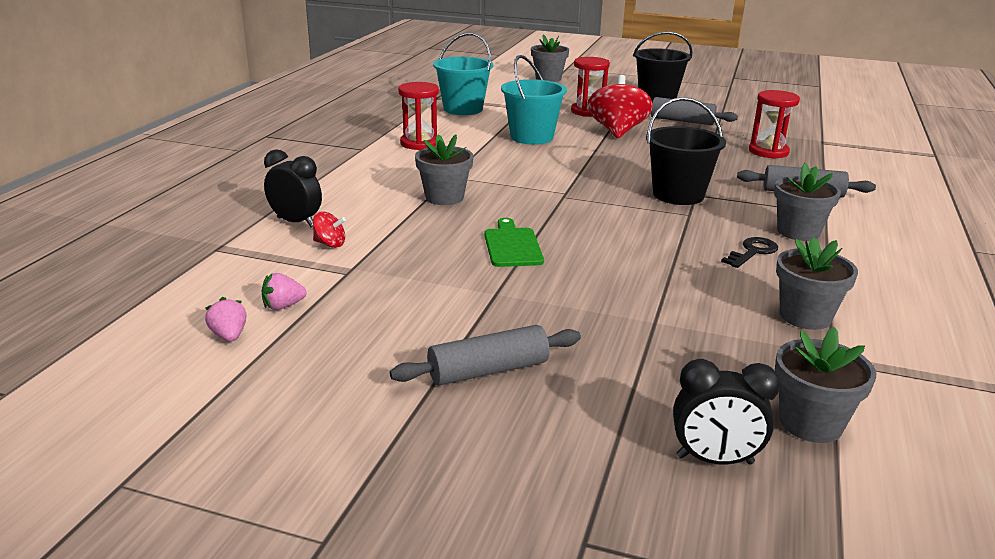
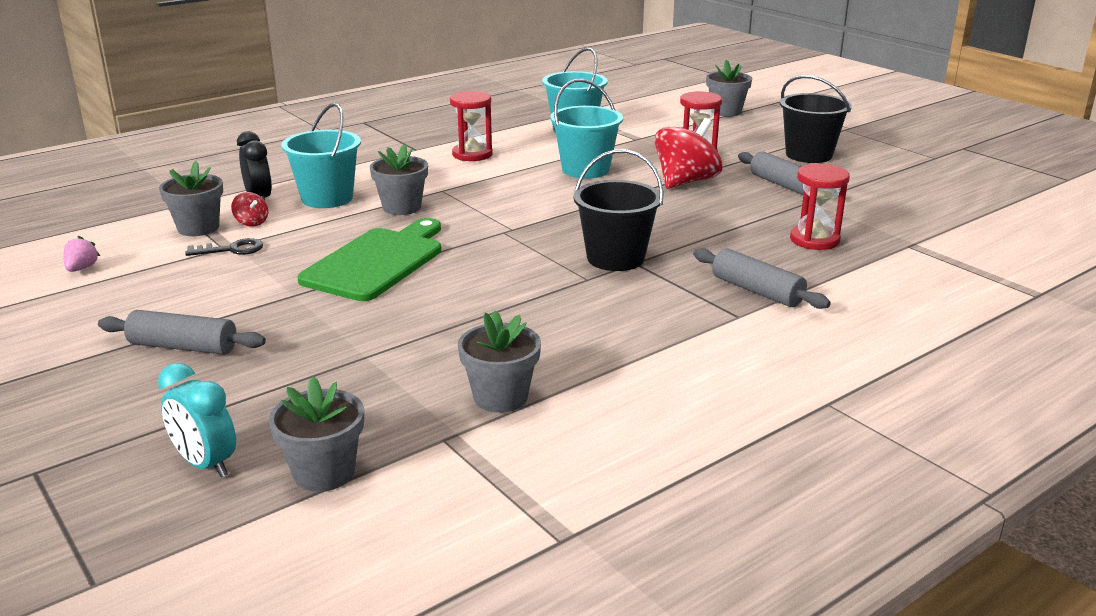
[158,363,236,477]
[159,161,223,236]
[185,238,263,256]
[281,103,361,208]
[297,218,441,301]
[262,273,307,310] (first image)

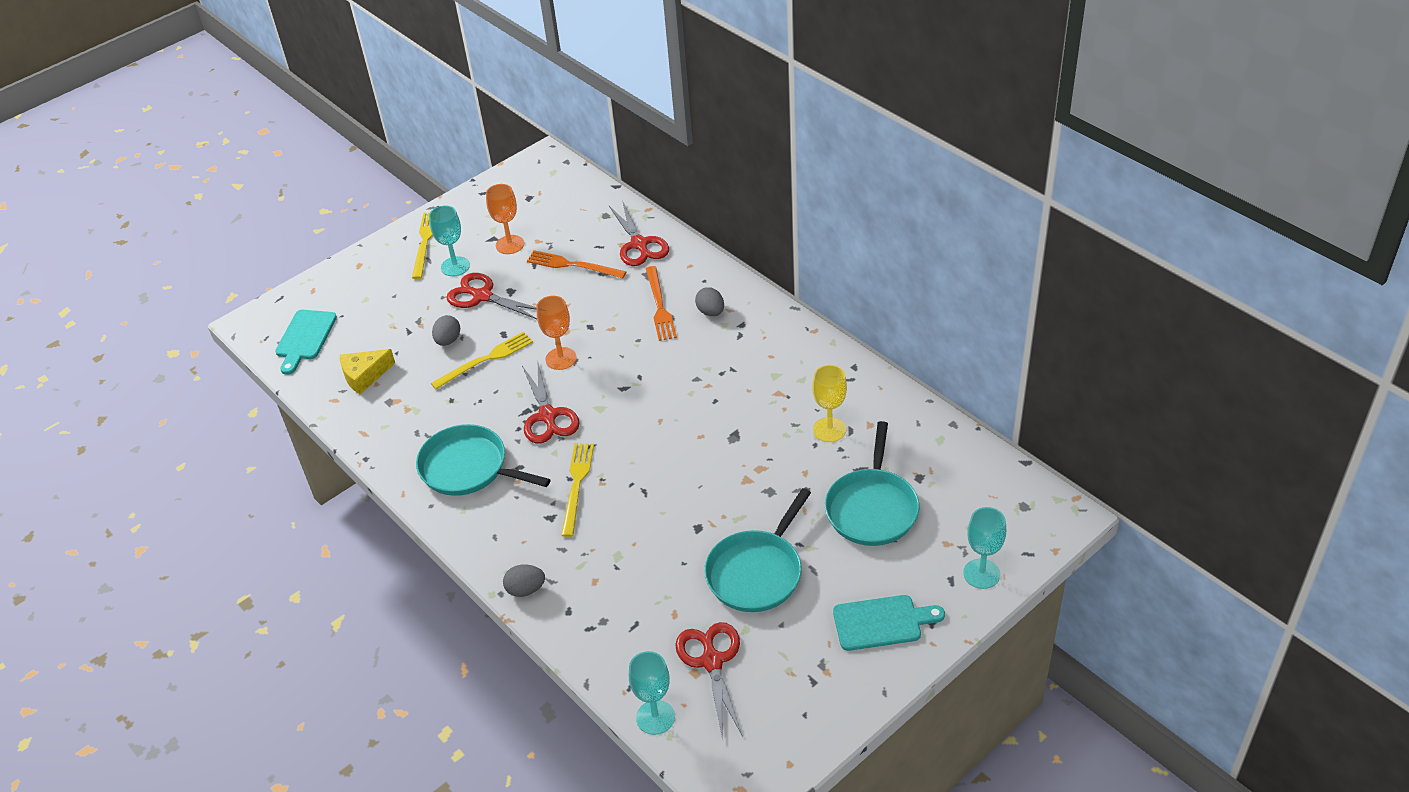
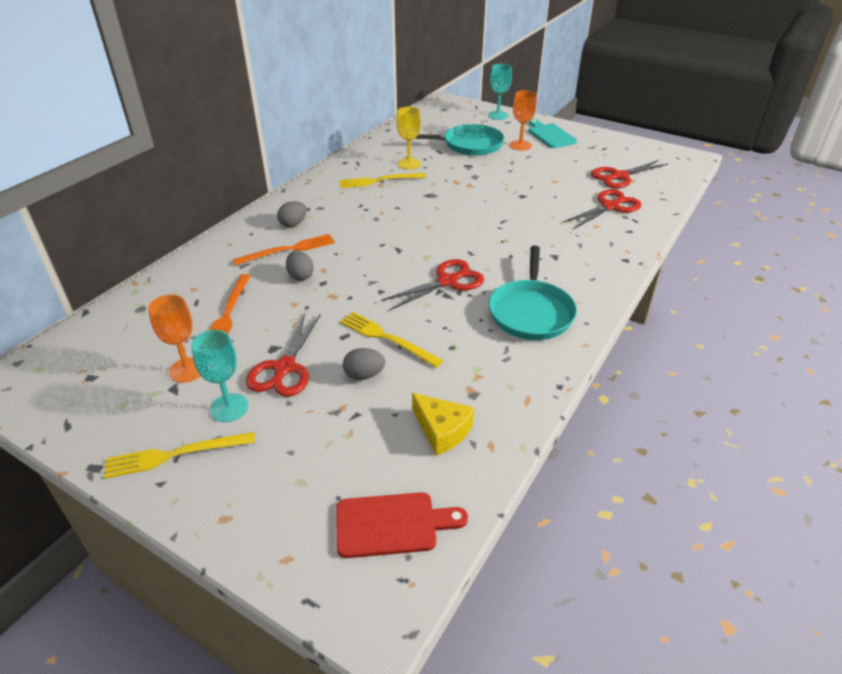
[286,251,314,281]
[337,492,468,558]
[339,173,426,188]
[509,90,537,151]
[563,189,641,229]
[629,651,675,735] (first image)
[704,488,811,612] (first image)

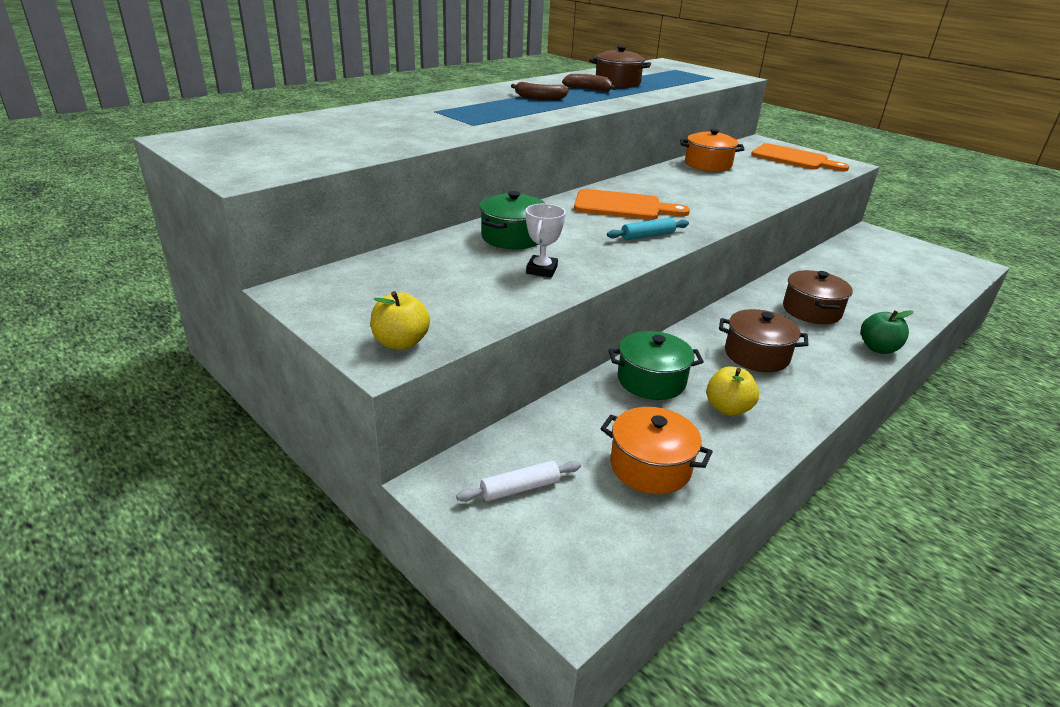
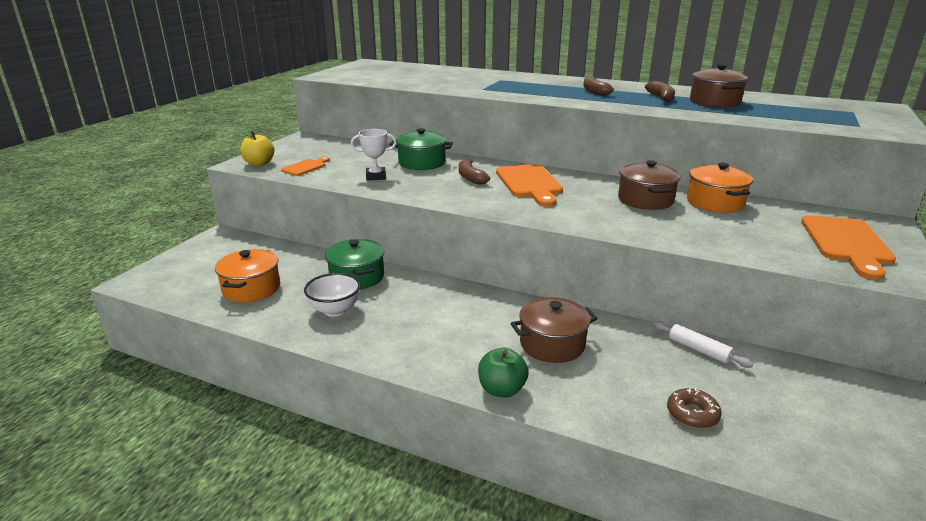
[281,157,330,176]
[304,273,361,317]
[459,159,490,185]
[618,160,681,210]
[653,321,753,368]
[667,388,722,429]
[607,218,689,240] (first image)

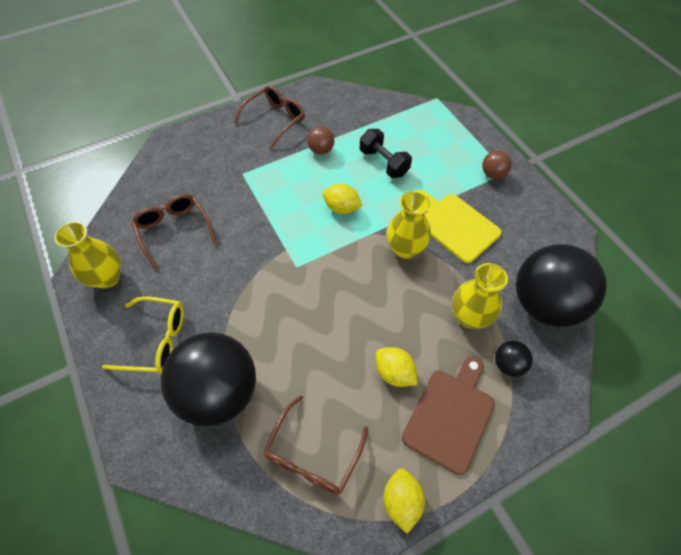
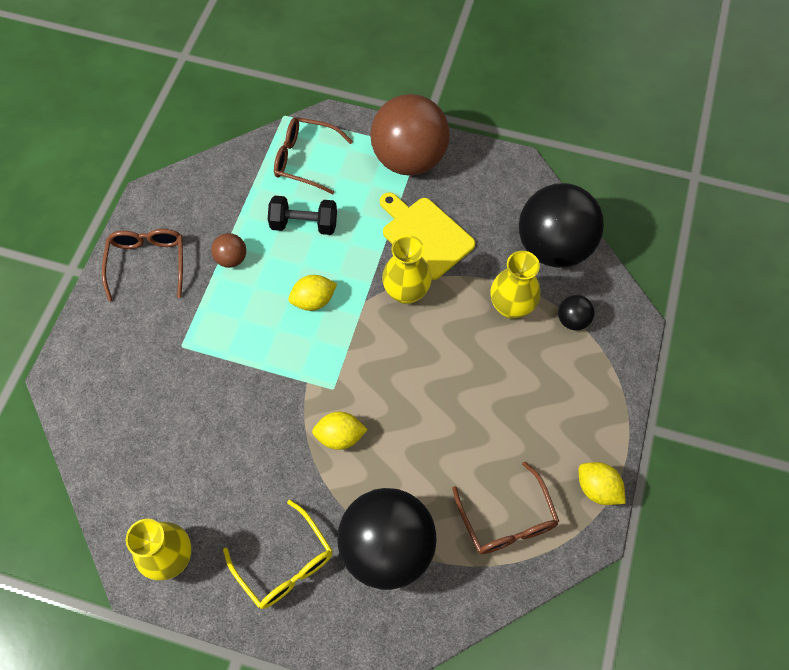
[223,500,333,609]
[274,117,353,194]
[312,411,368,450]
[370,94,450,176]
[380,192,475,280]
[402,356,494,475] (first image)

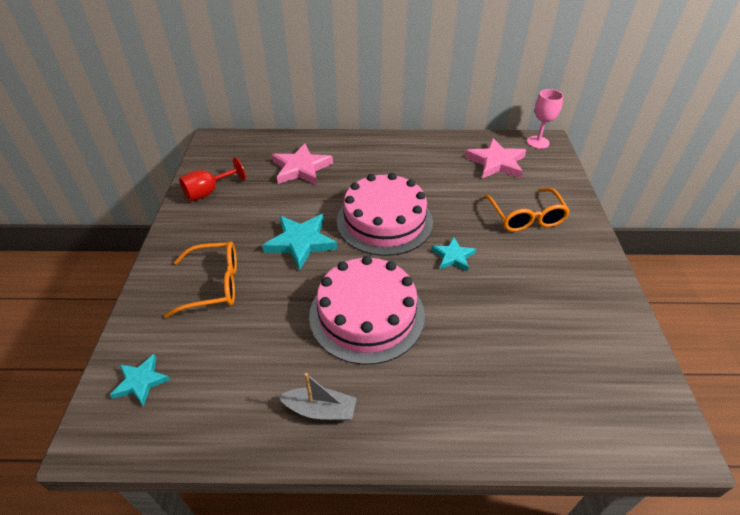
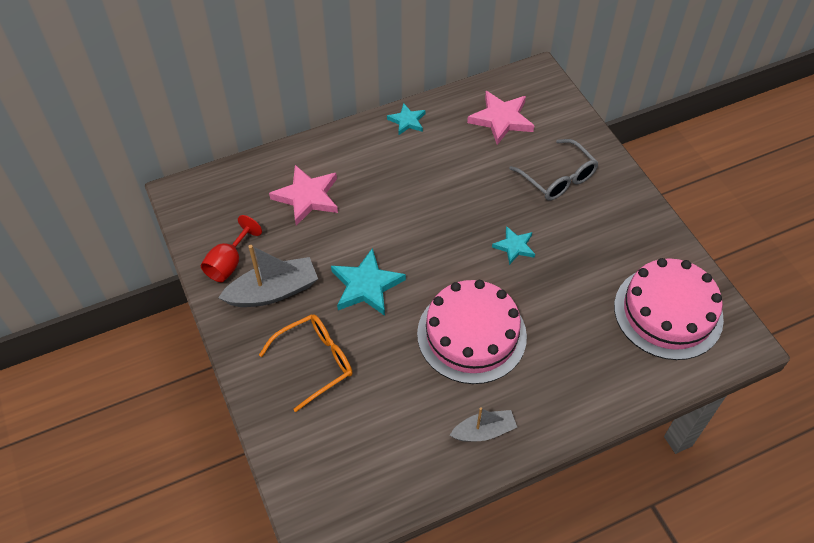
[218,245,318,307]
[387,103,426,135]
[509,139,598,201]
[614,258,724,360]
[527,89,564,149] (first image)

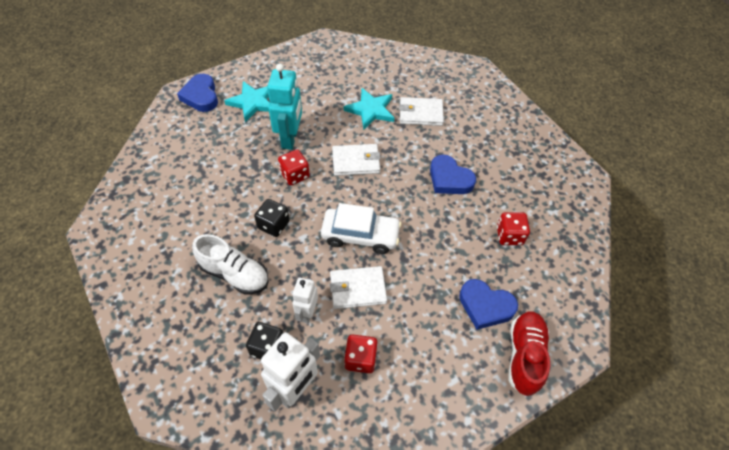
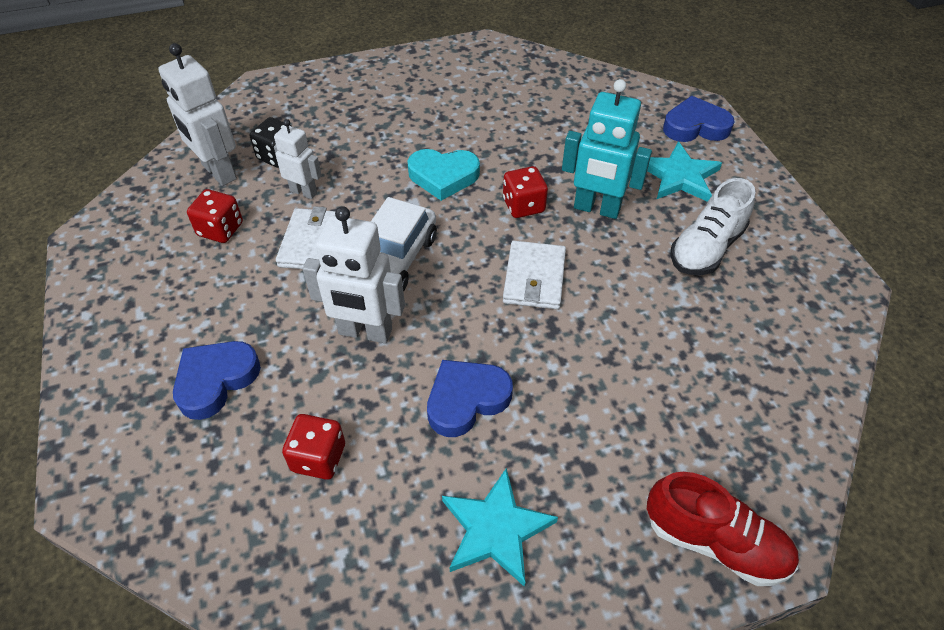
[303,206,405,343]
[407,149,480,201]
[442,468,558,587]
[647,472,799,586]
[670,178,755,275]
[399,97,444,126] (first image)

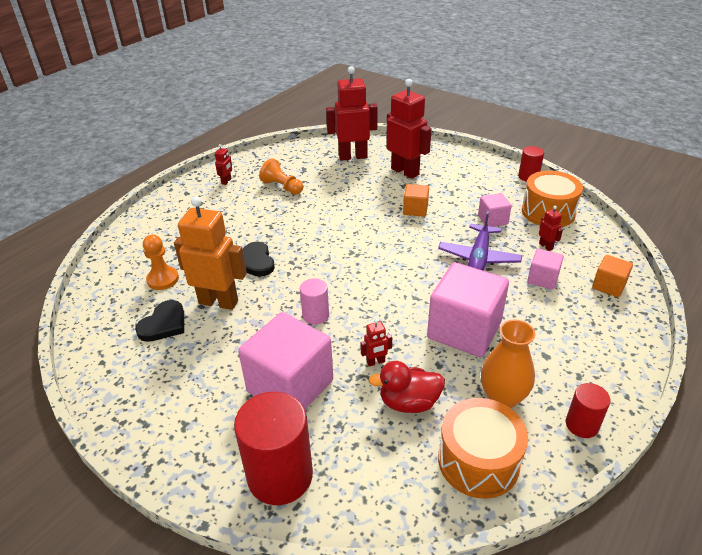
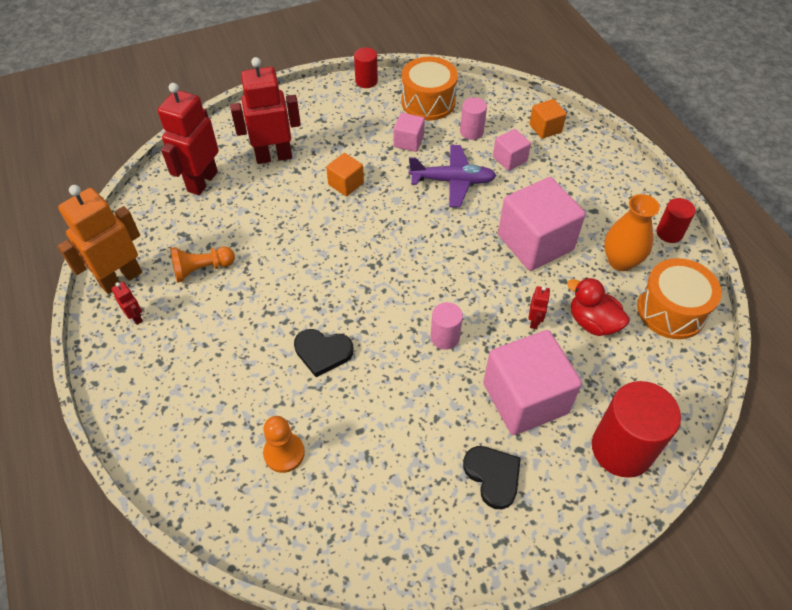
[58,185,142,294]
[409,145,497,207]
[460,97,487,140]
[463,446,521,509]
[567,277,630,336]

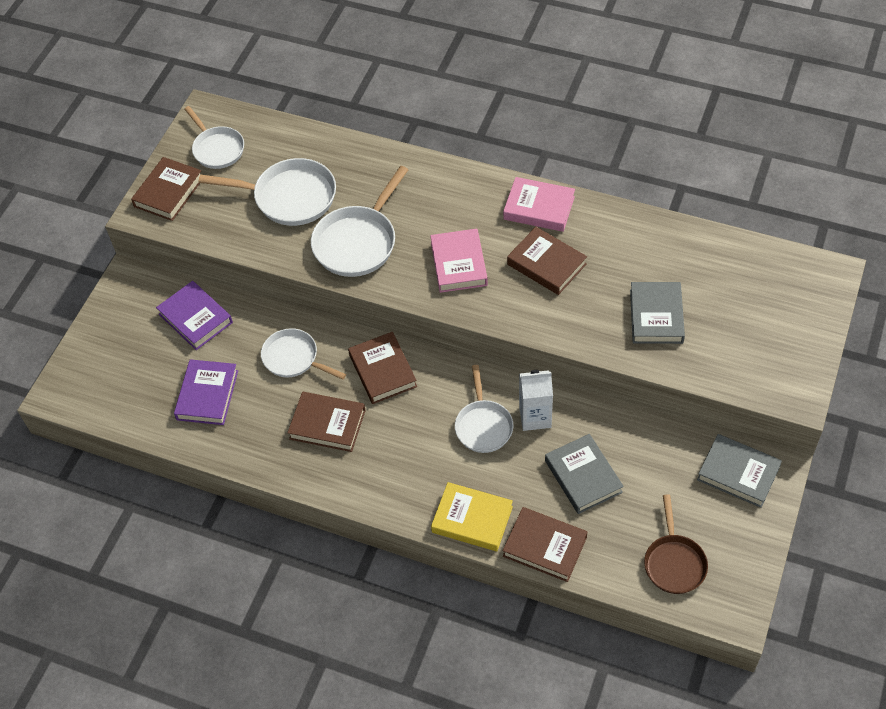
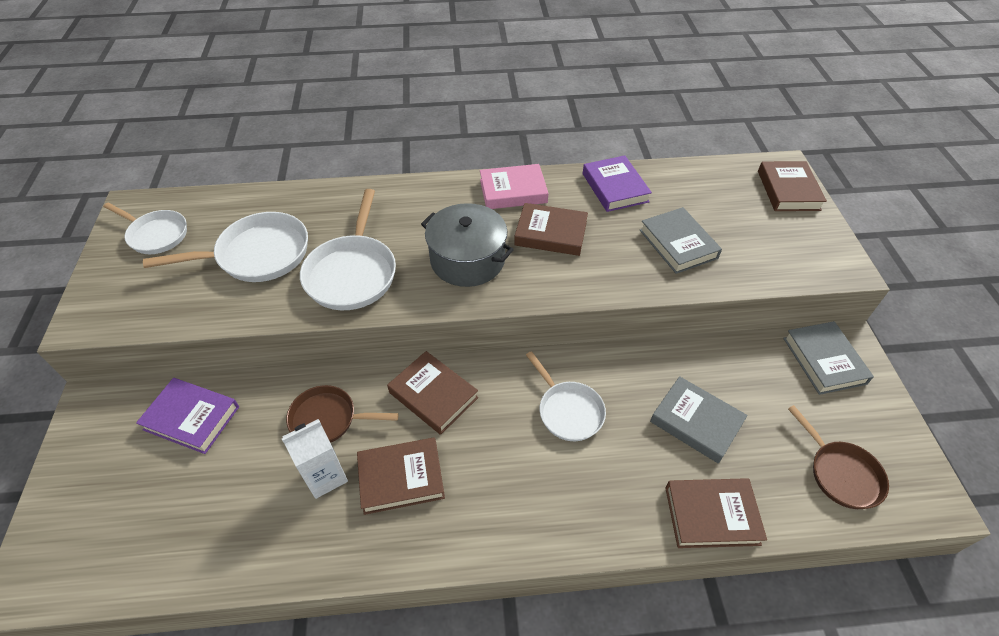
[282,419,348,499]
[286,385,399,443]
[421,203,514,287]
[583,155,652,212]
[758,161,827,211]
[783,321,874,395]
[431,482,513,551] (first image)

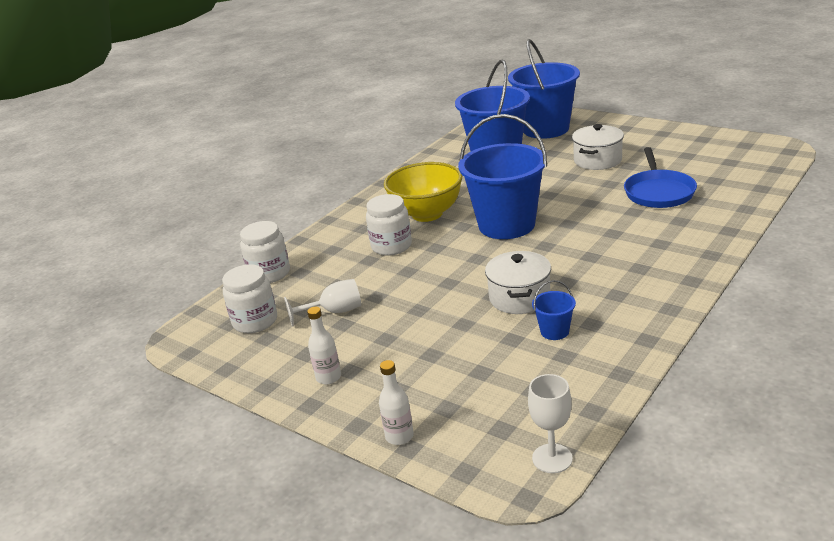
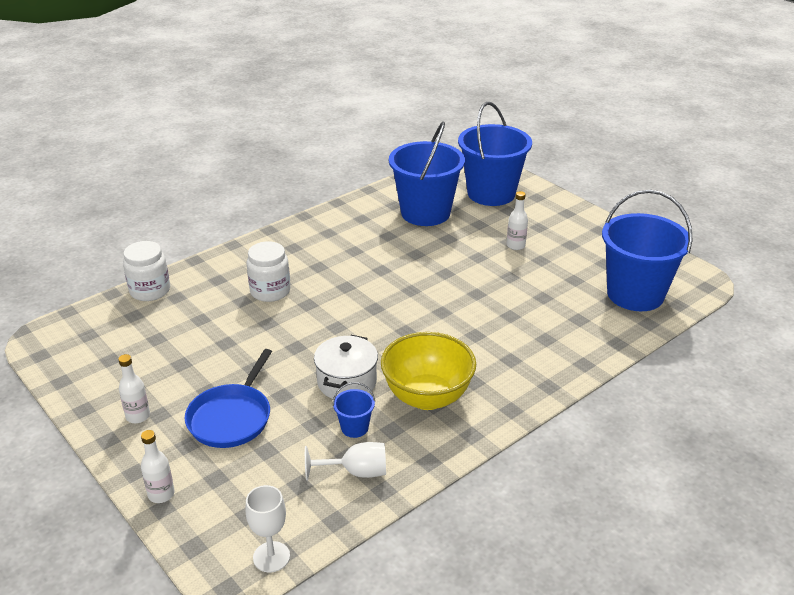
[185,349,272,448]
[305,442,386,480]
[381,332,476,410]
[507,191,528,250]
[602,190,692,311]
[222,264,277,333] (first image)

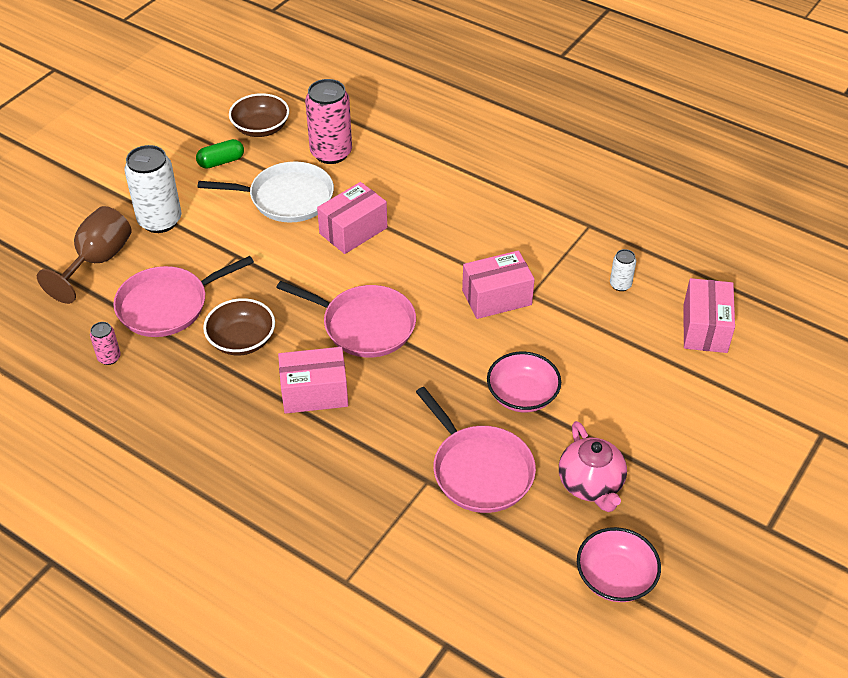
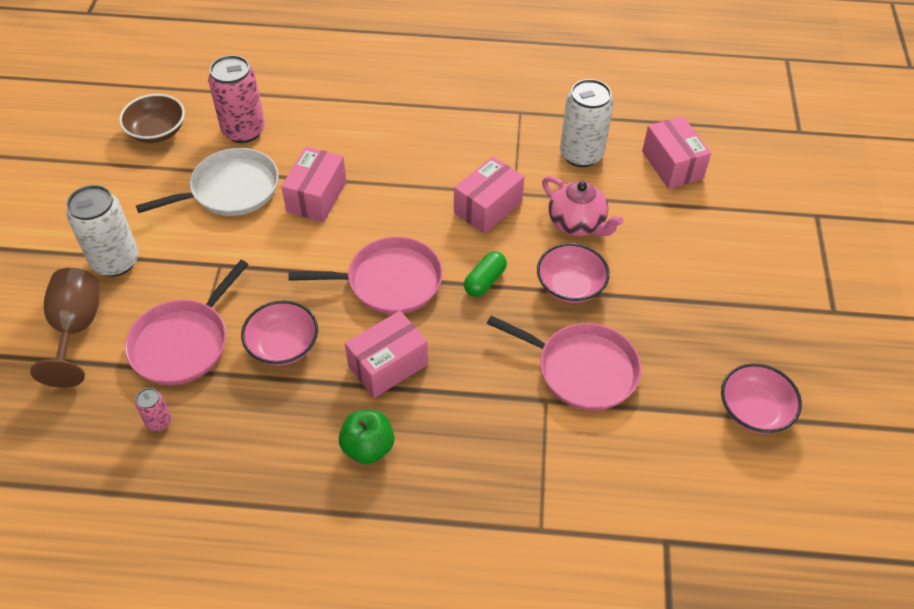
[241,300,318,366]
[339,410,394,464]
[464,251,507,297]
[542,176,623,236]
[560,79,614,167]

